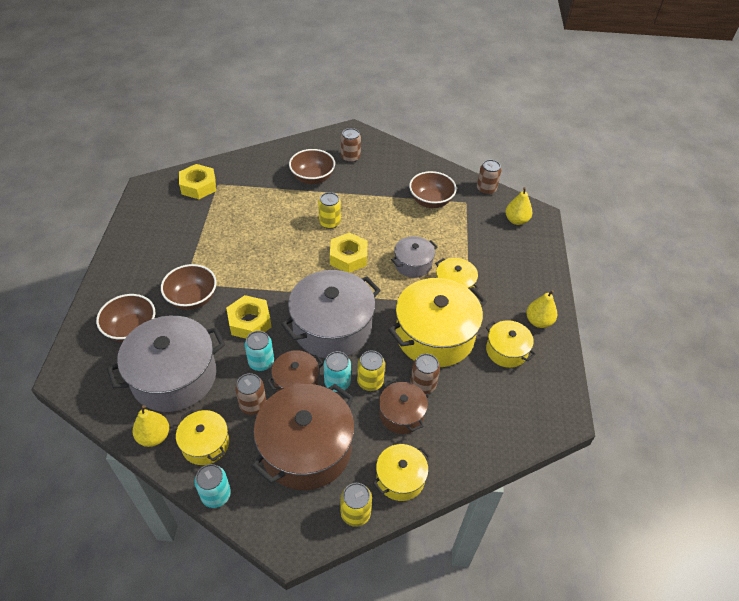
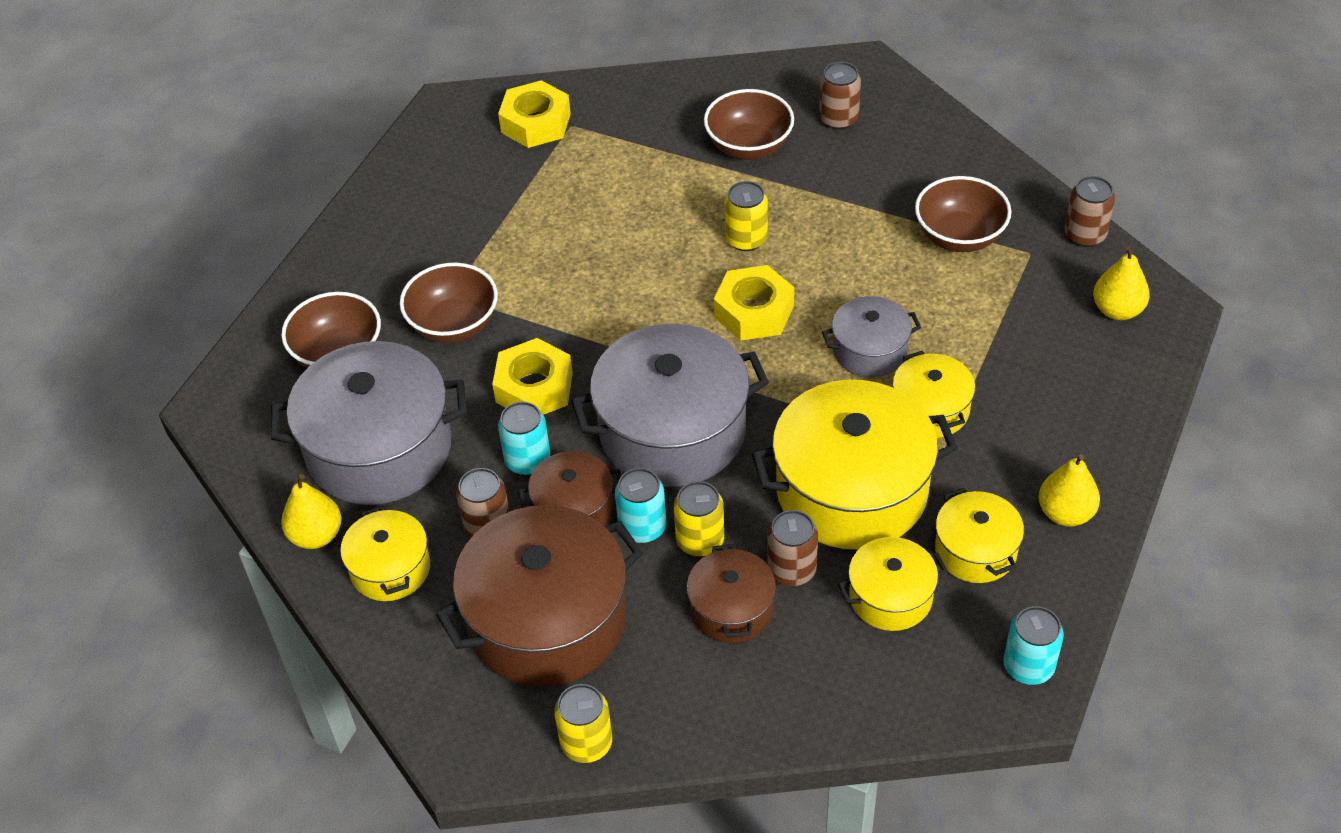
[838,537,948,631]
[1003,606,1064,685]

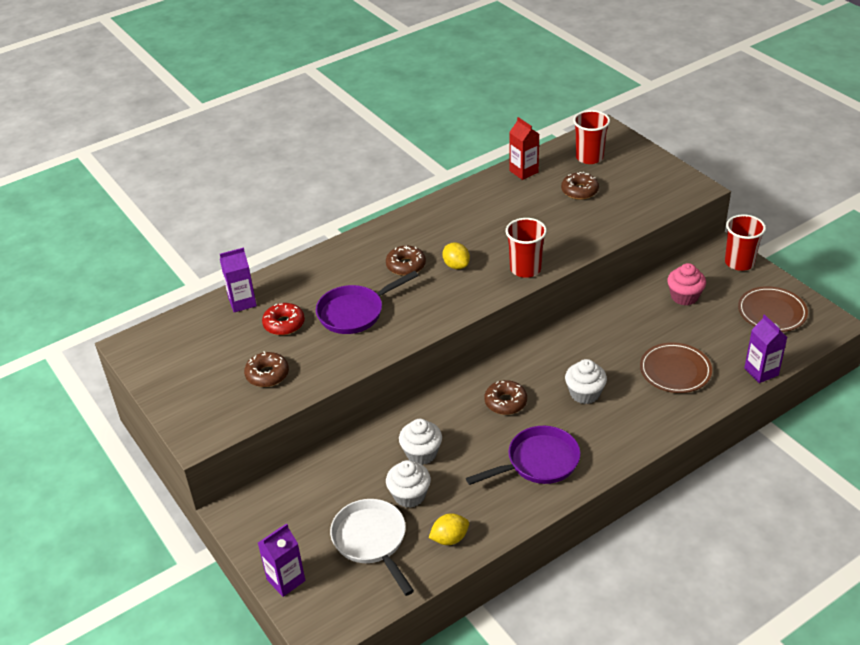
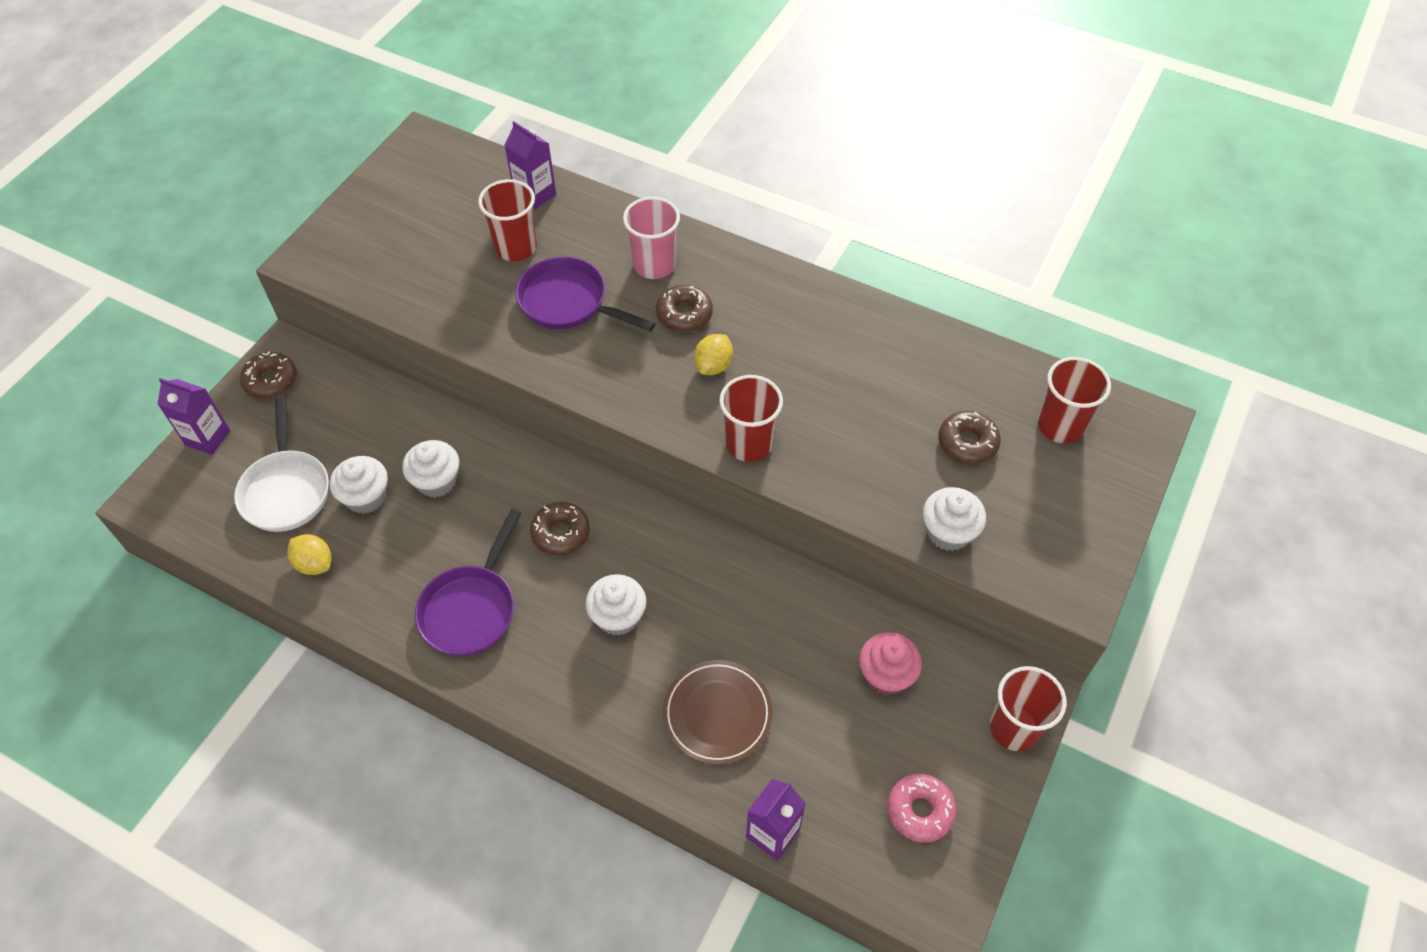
[234,396,329,532]
[240,352,297,399]
[415,509,522,656]
[478,179,537,261]
[623,197,680,279]
[887,774,956,843]
[923,487,986,551]
[509,117,539,180] (first image)

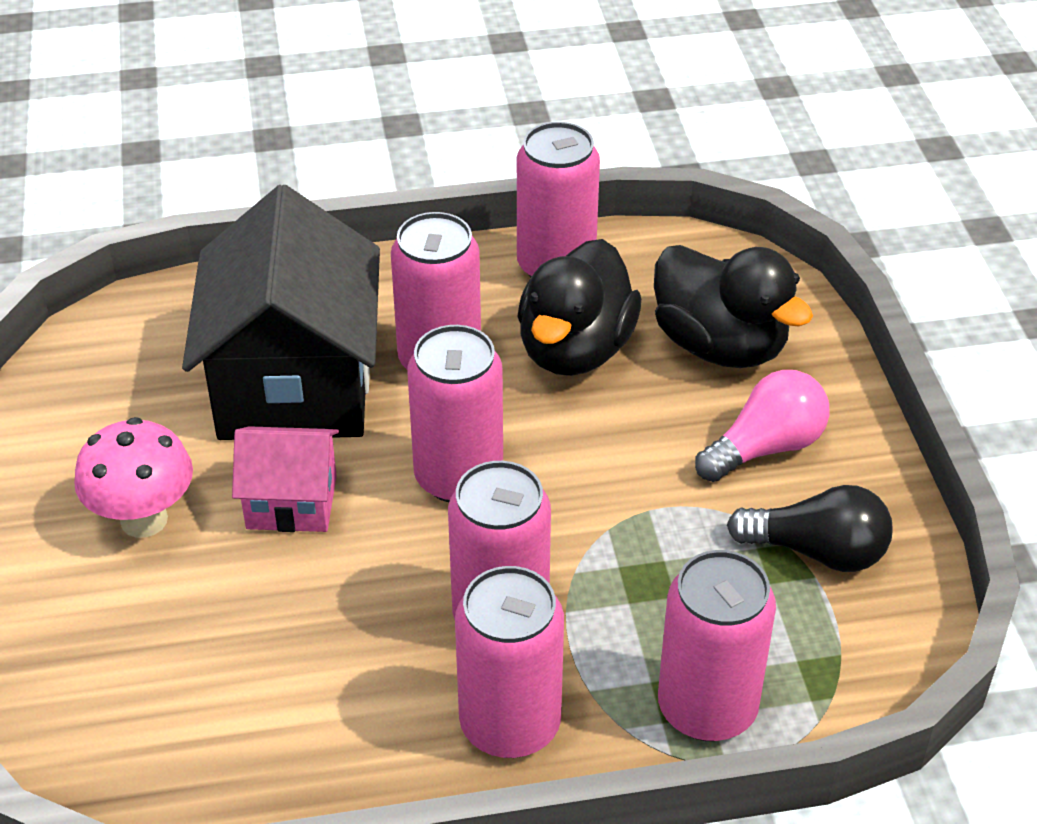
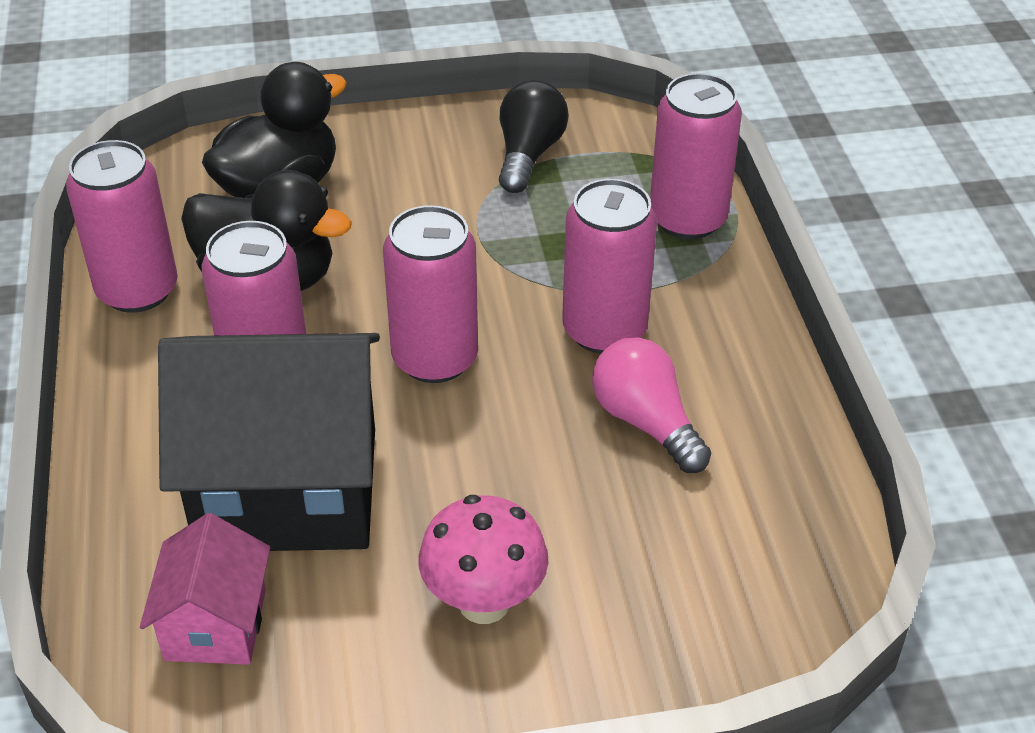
[140,513,270,665]
[592,337,711,473]
[455,566,564,758] (first image)

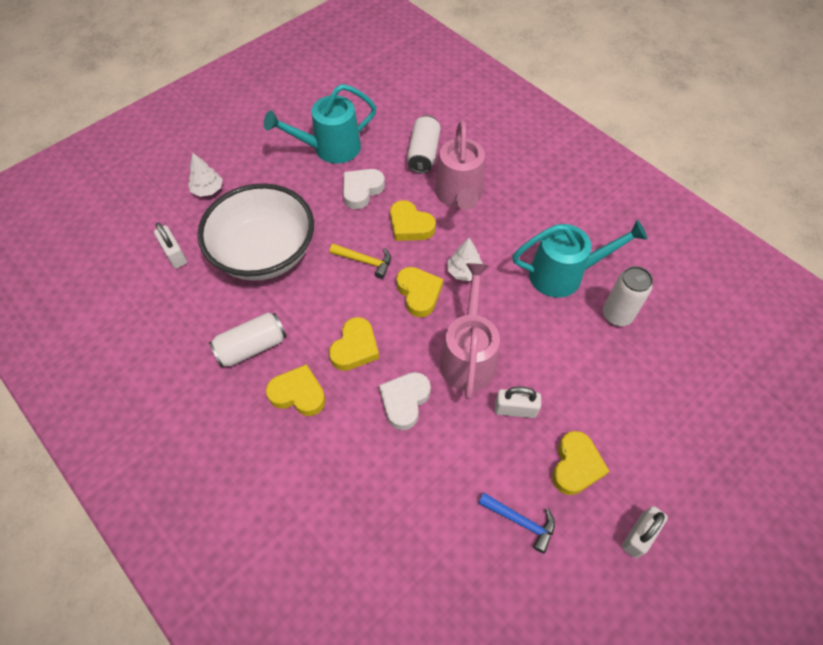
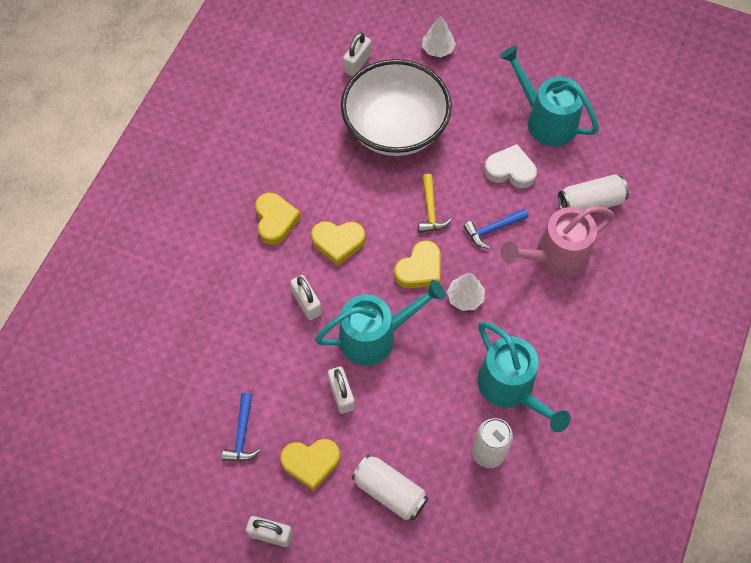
[290,275,322,320]
[315,280,446,365]
[352,455,428,521]
[463,209,528,249]

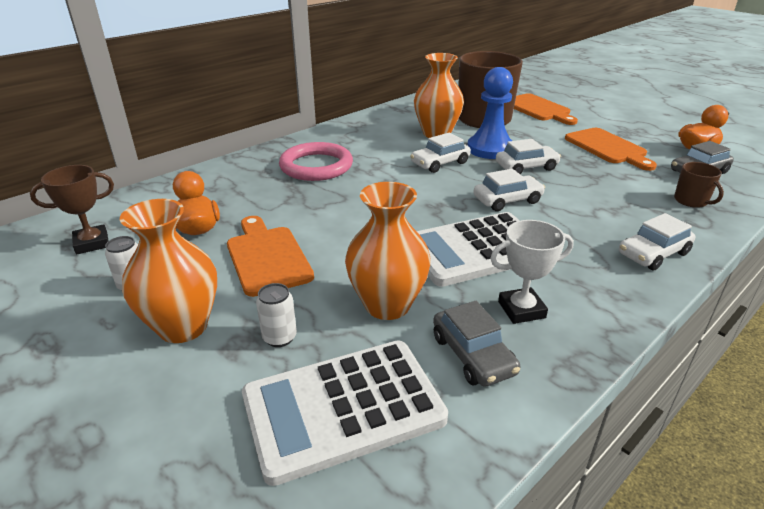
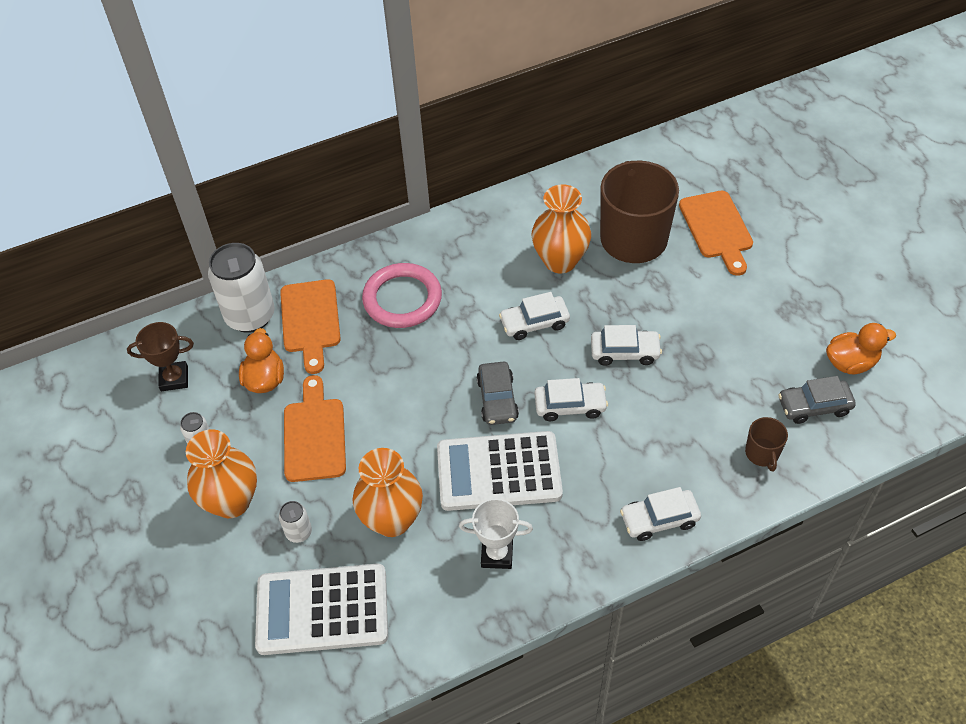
[208,243,275,333]
[280,279,341,374]
[477,362,519,425]
[467,67,513,159] (first image)

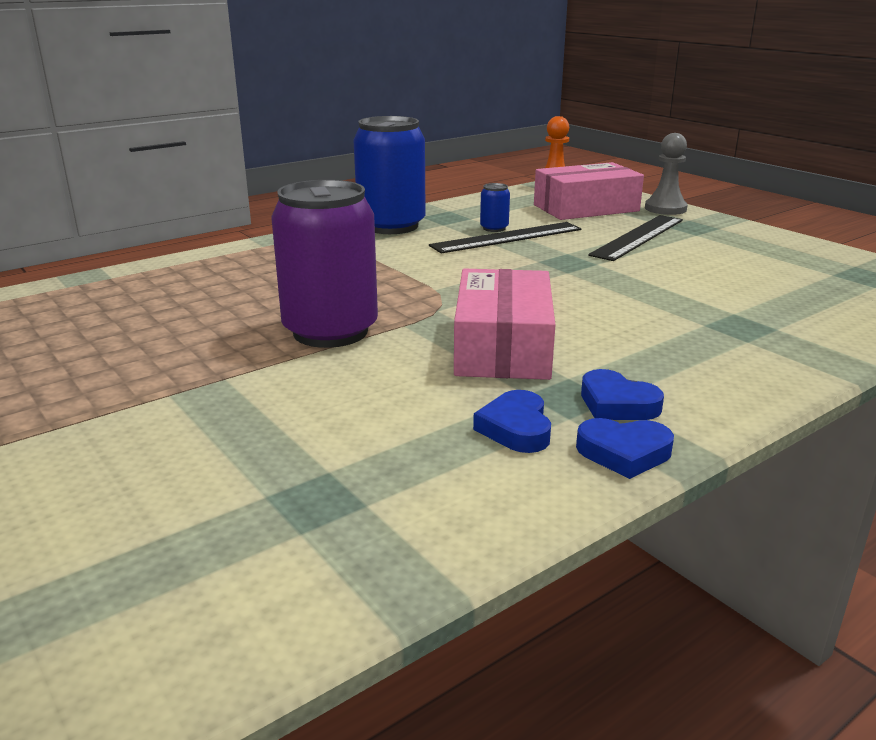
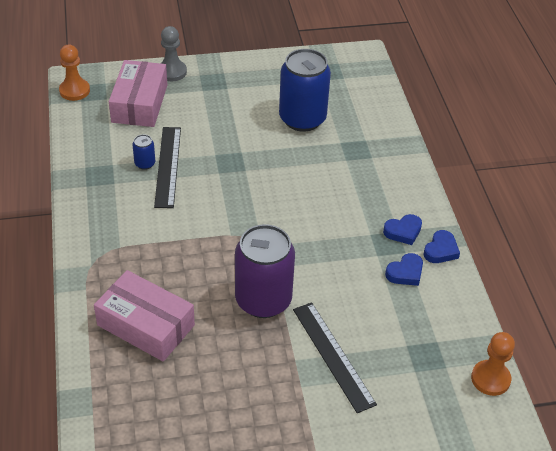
[94,270,195,362]
[279,49,331,132]
[293,302,377,413]
[385,253,423,286]
[471,332,515,396]

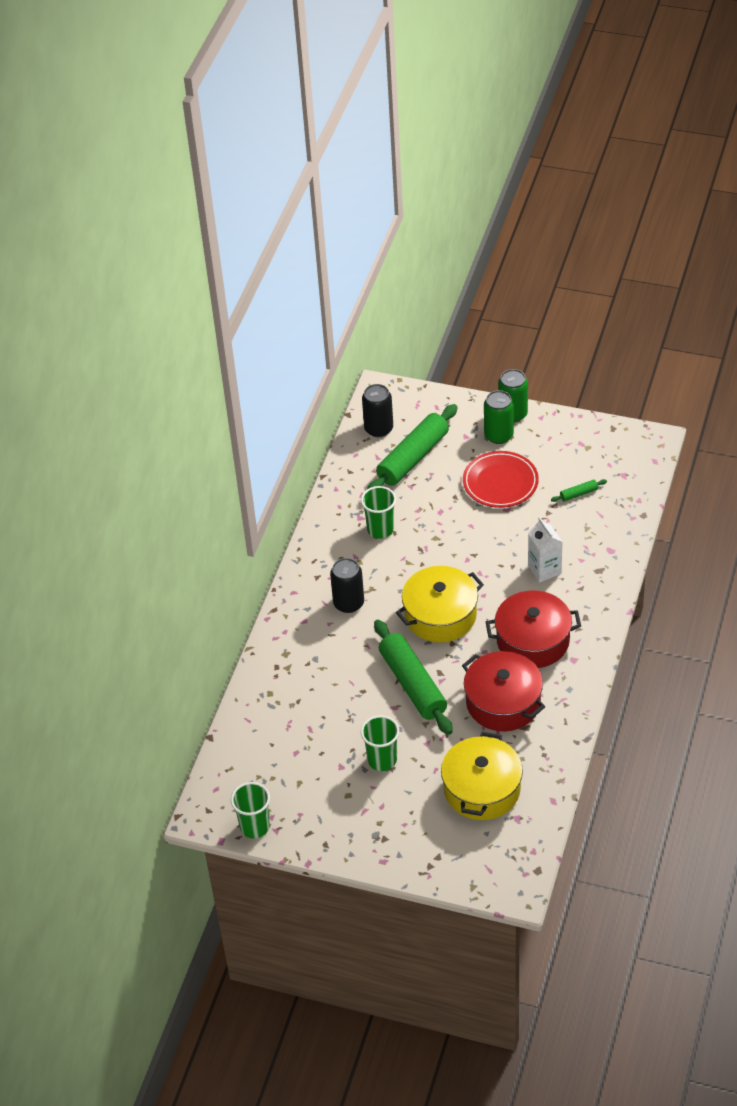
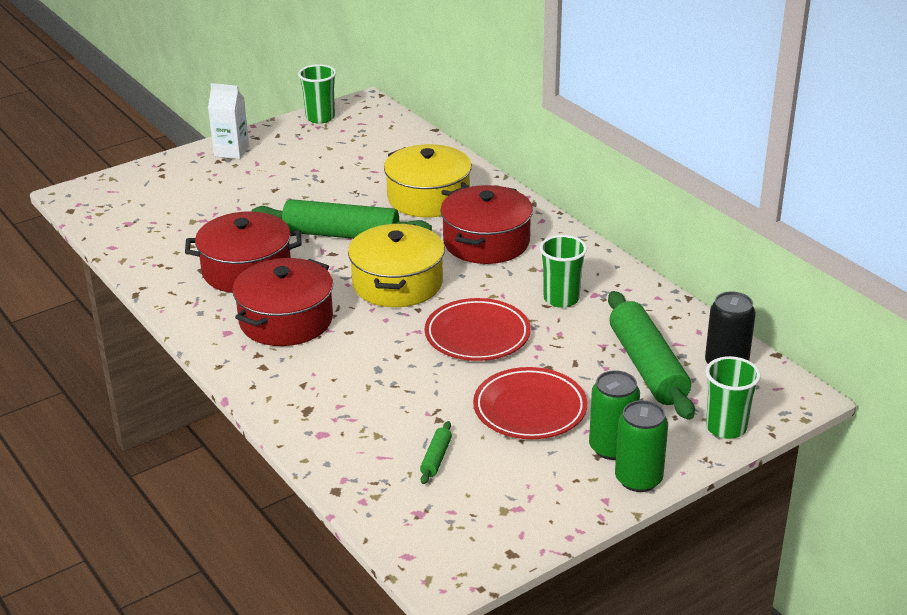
[208,83,249,159]
[384,144,472,217]
[424,298,531,361]
[440,185,533,264]
[706,356,761,439]

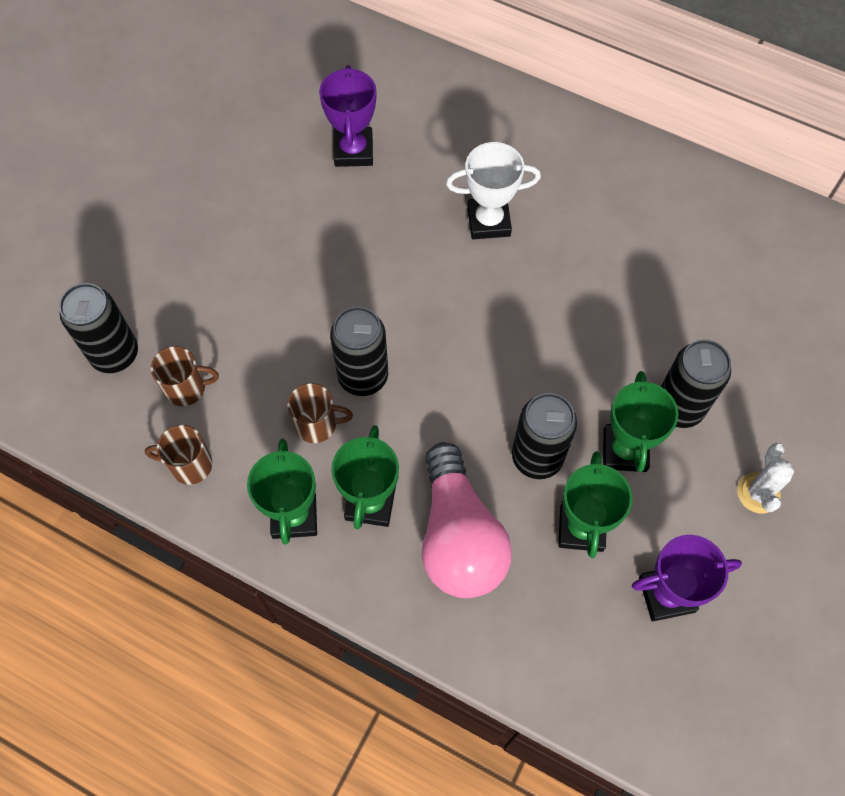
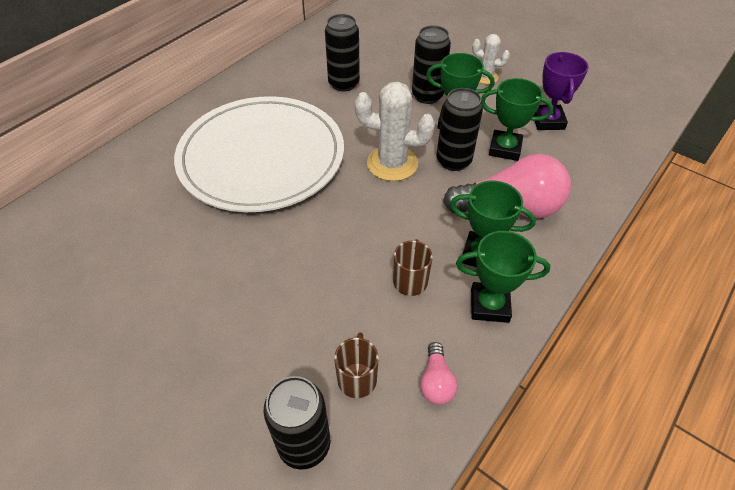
[174,96,344,212]
[325,14,360,92]
[355,82,435,181]
[420,342,457,405]
[319,65,376,167] (first image)

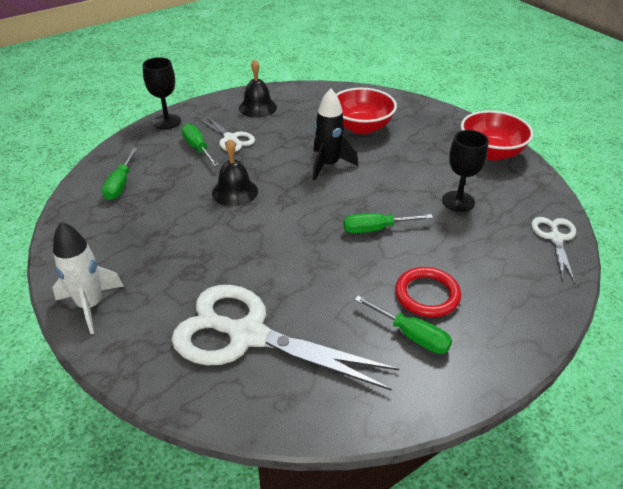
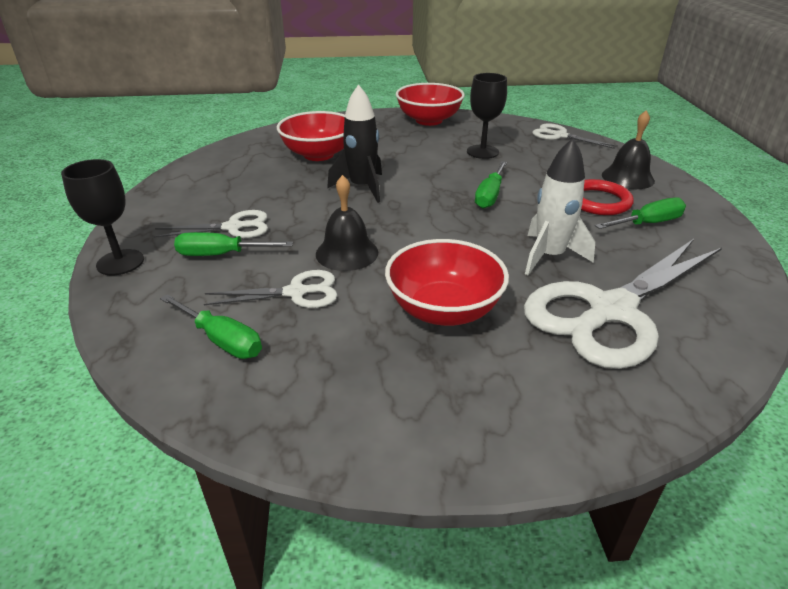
[204,270,338,308]
[385,239,509,326]
[525,138,595,275]
[602,110,655,189]

